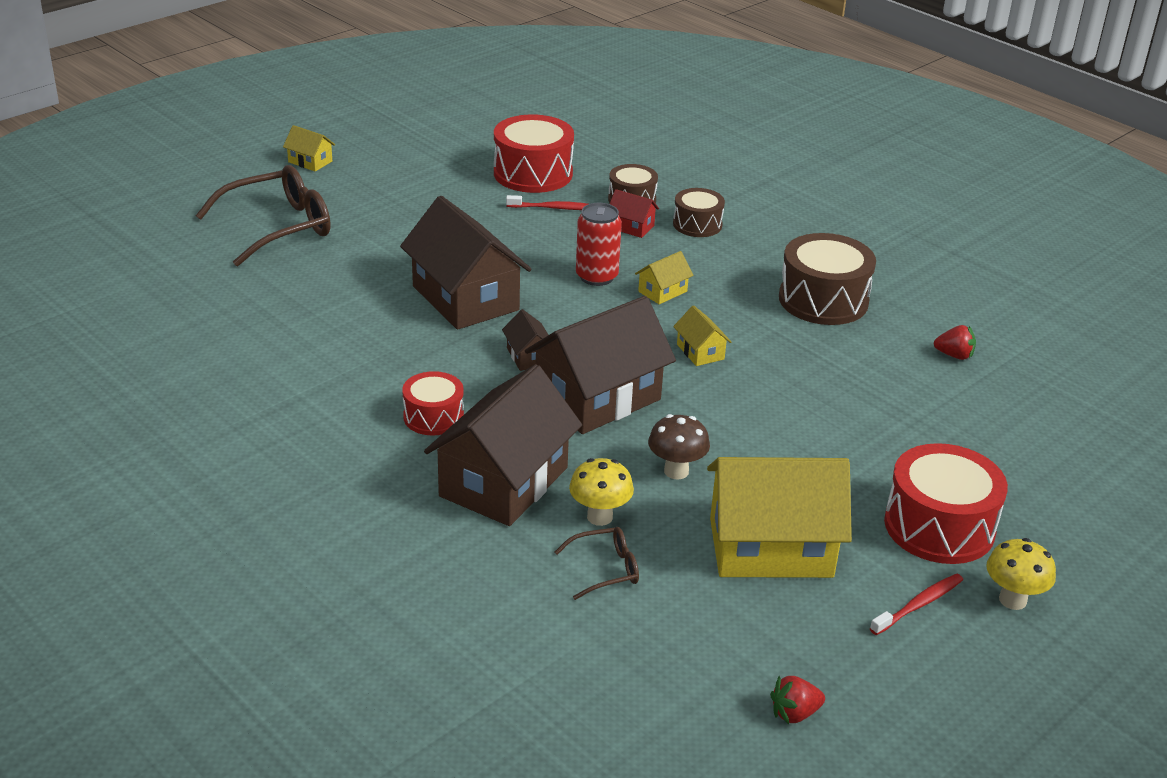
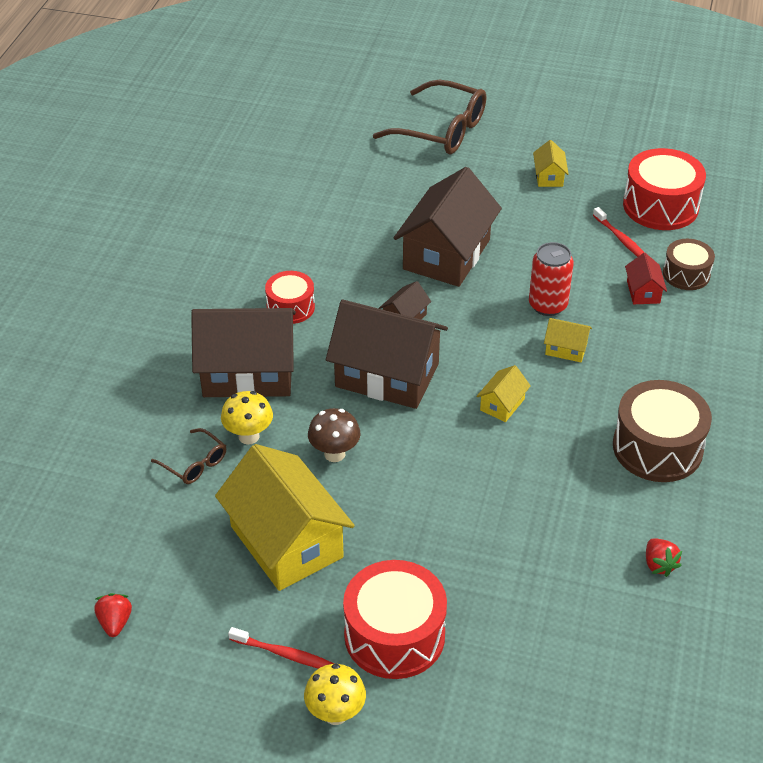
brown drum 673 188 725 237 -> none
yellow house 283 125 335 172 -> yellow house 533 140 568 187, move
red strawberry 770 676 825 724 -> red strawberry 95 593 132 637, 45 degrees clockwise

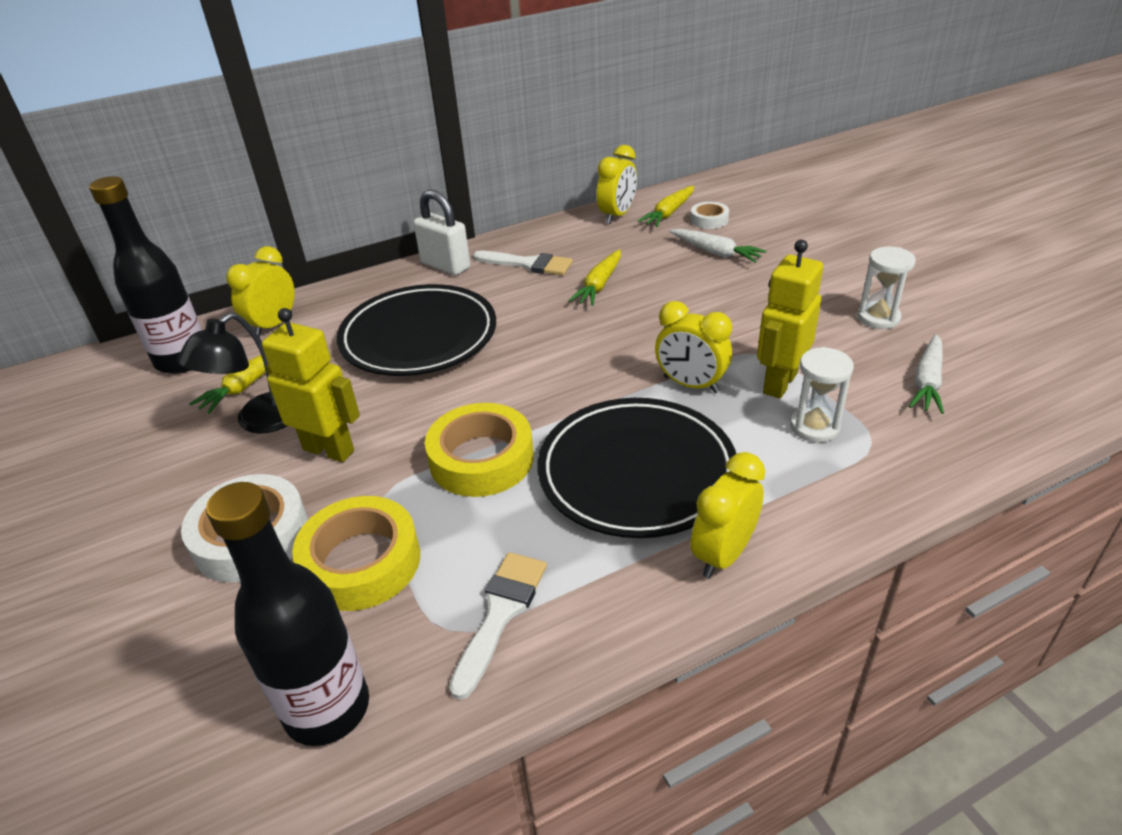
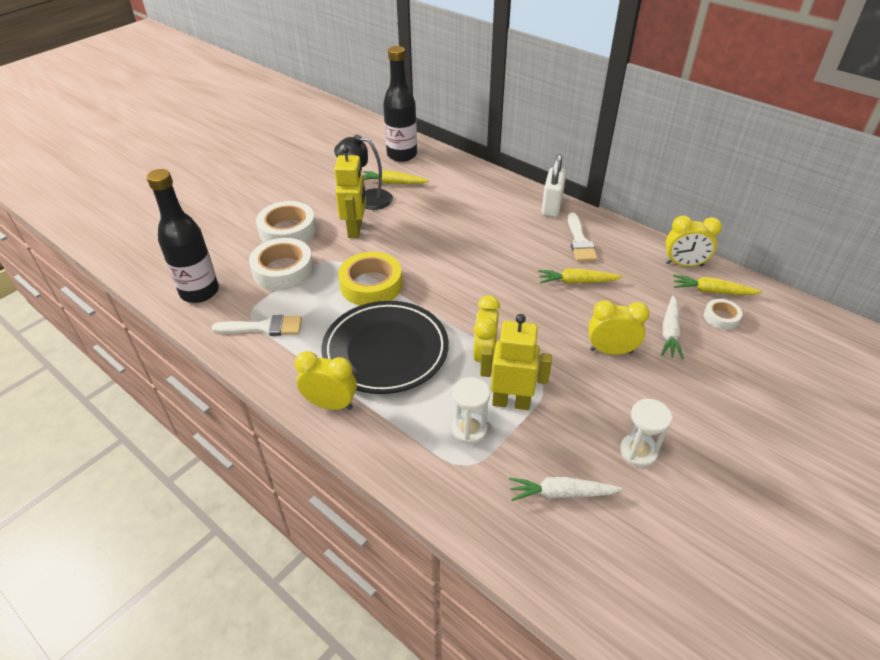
black plate 337 284 496 376 -> none
yellow clock 226 246 295 337 -> yellow clock 588 300 650 355, move
yellow tape 292 496 420 611 -> white tape 249 238 314 290

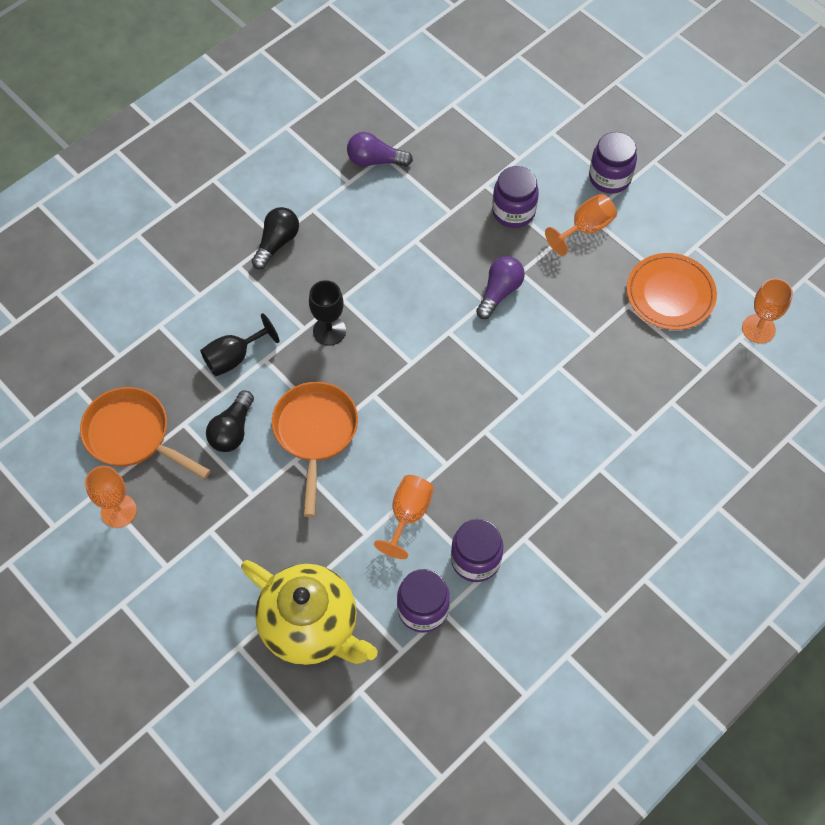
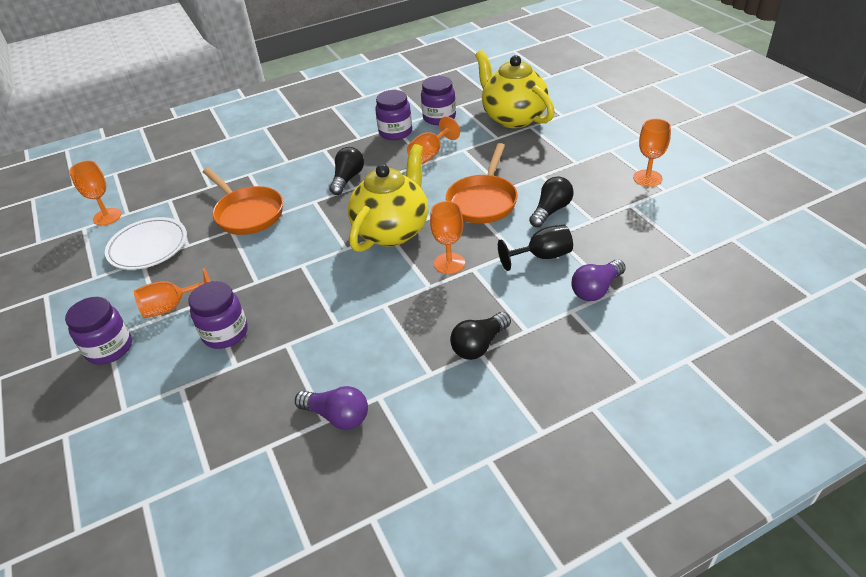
none -> black light bulb 329 147 364 195
none -> yellow teapot 348 144 428 252
orange pan 80 387 211 479 -> orange pan 203 168 283 235, move
purple light bulb 476 256 525 319 -> purple light bulb 571 259 626 301, move
black goblet 309 280 346 346 -> orange goblet 430 201 465 274
orange plate 627 253 717 330 -> white plate 105 217 187 270

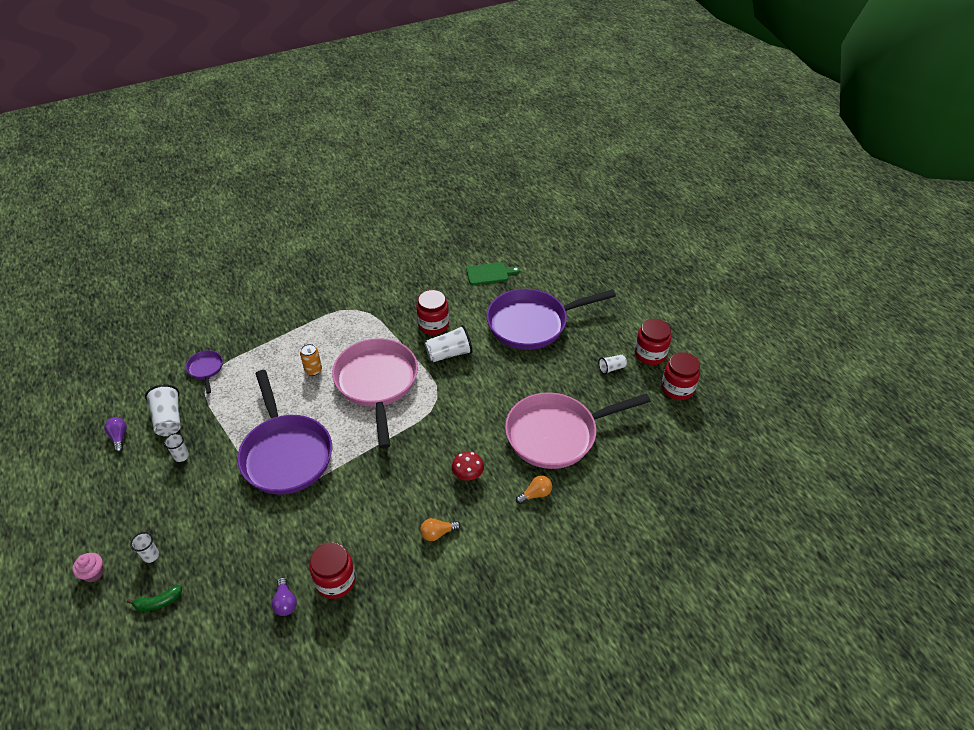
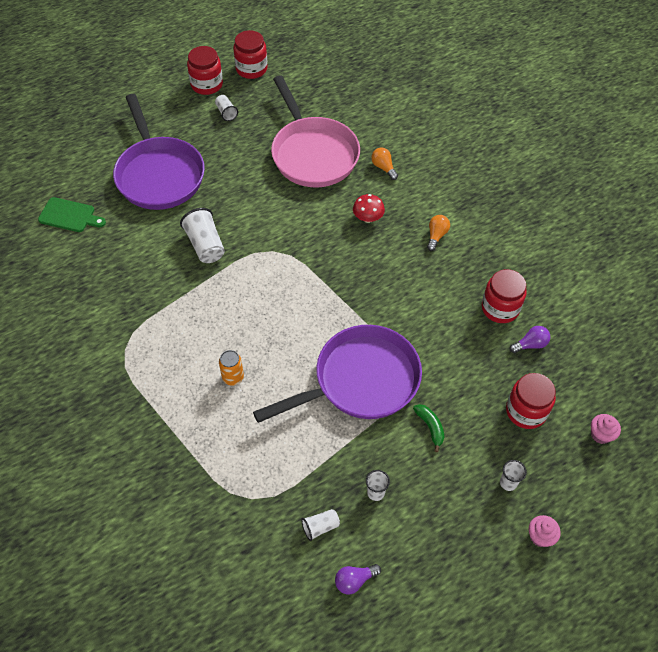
purple pan 186 350 223 394 -> none
pink pan 332 338 418 449 -> none
none -> pink cupcake 591 414 621 444
green banana 127 585 182 611 -> green banana 413 404 444 452, move
red jar 416 290 449 335 -> red jar 506 373 556 429, move
orange light bulb 420 518 461 541 -> orange light bulb 427 215 450 251, 135 degrees counterclockwise
green cutting board 466 262 520 285 -> green cutting board 38 197 106 232, 120 degrees clockwise
white cup 145 384 181 436 -> white cup 301 509 340 541, x0.57

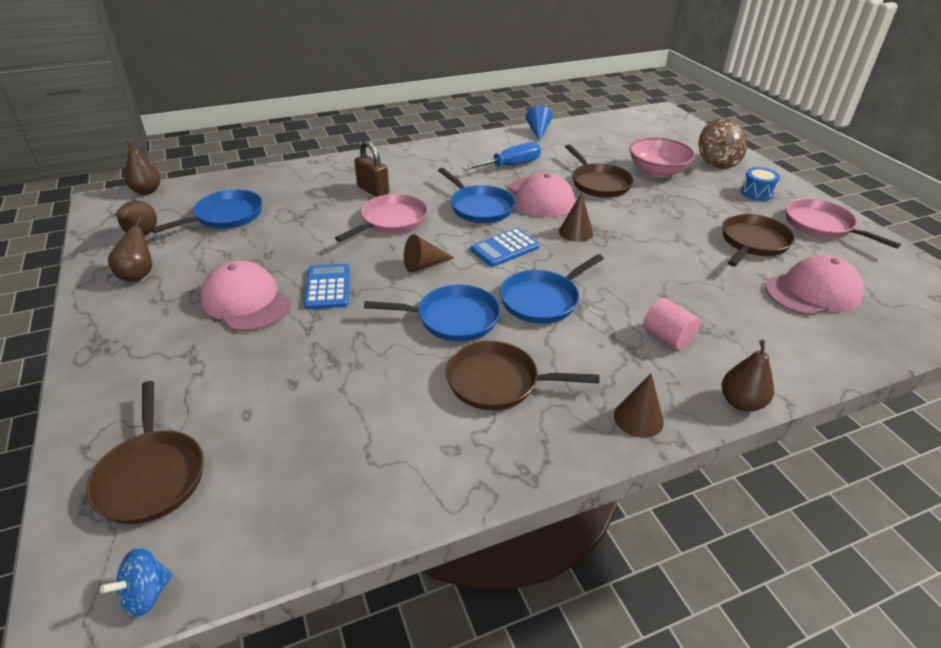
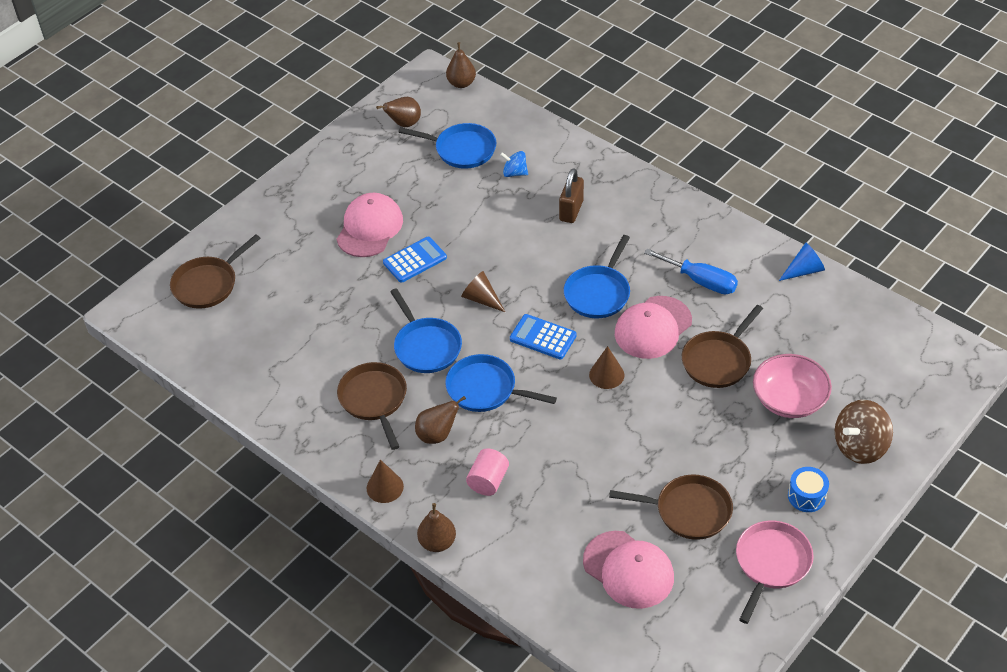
pink pan 335 194 428 242 -> none
blue spinning top 100 548 173 617 -> blue spinning top 500 151 528 177, move
brown pear 108 216 152 281 -> brown pear 415 396 466 444, move

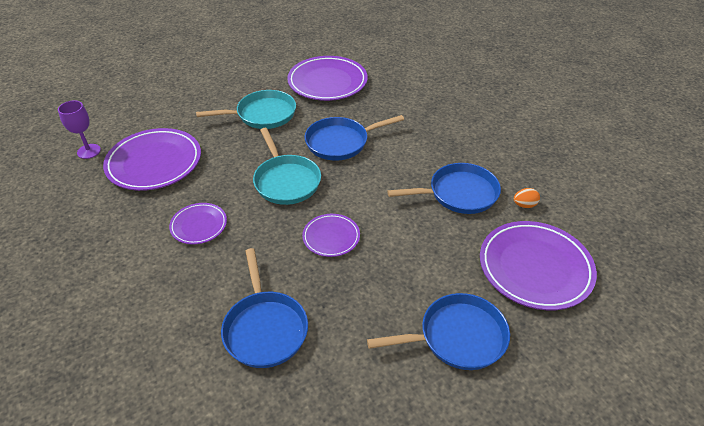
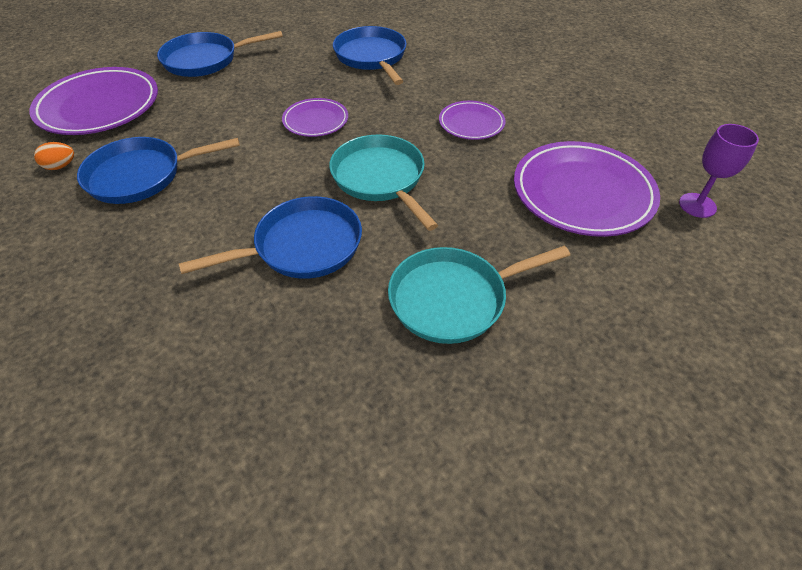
purple plate 287 56 368 101 -> none

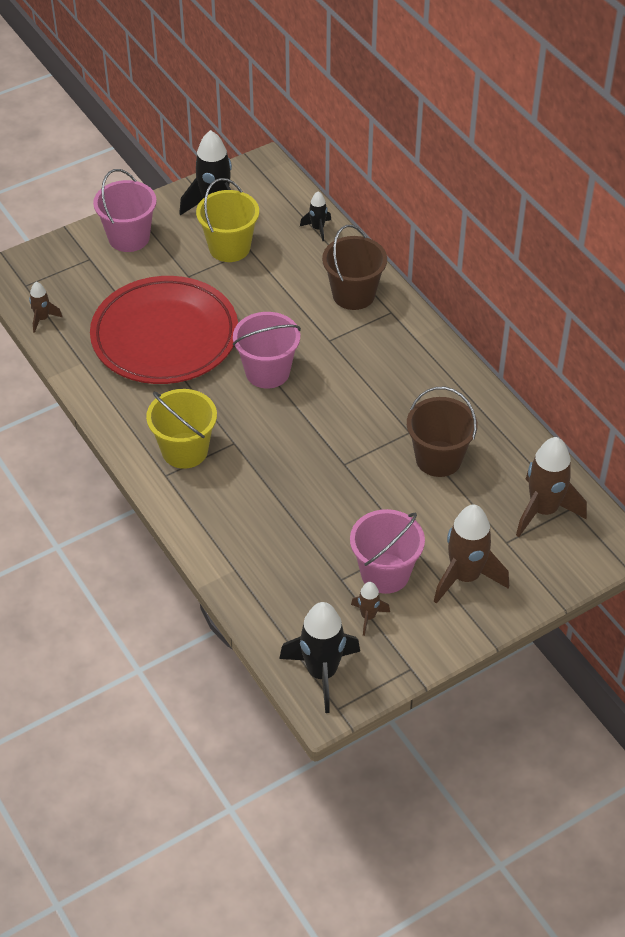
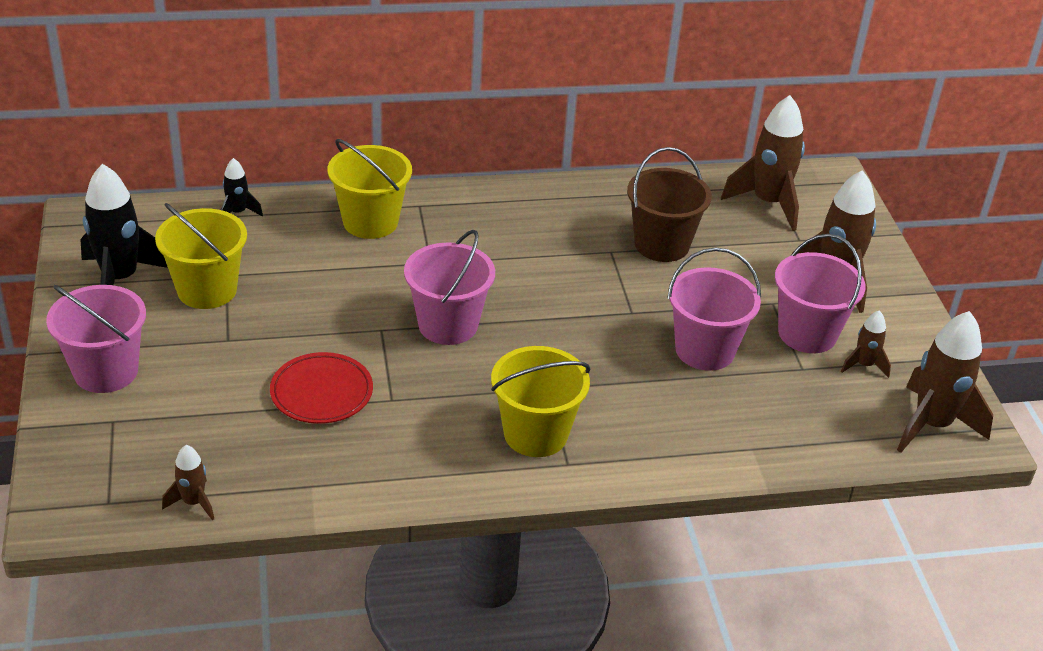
none -> pink bucket 667 247 761 371
black rocket 279 602 360 713 -> brown rocket 897 311 993 453
brown bucket 322 225 387 310 -> yellow bucket 328 139 412 239
red plate 90 276 238 384 -> red plate 270 352 373 424, x0.48

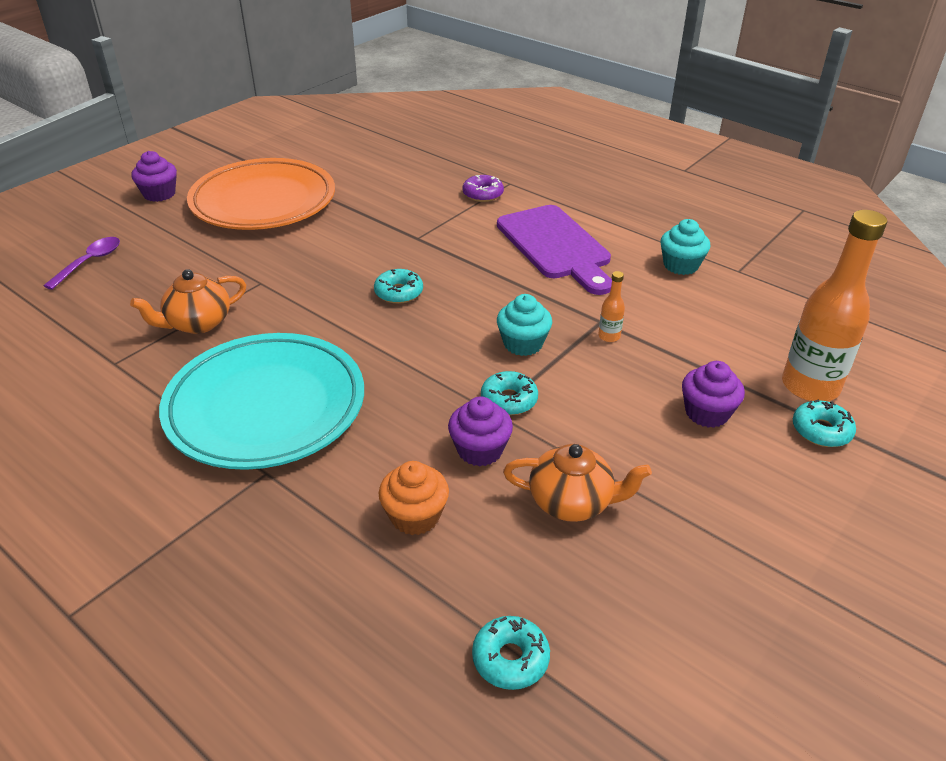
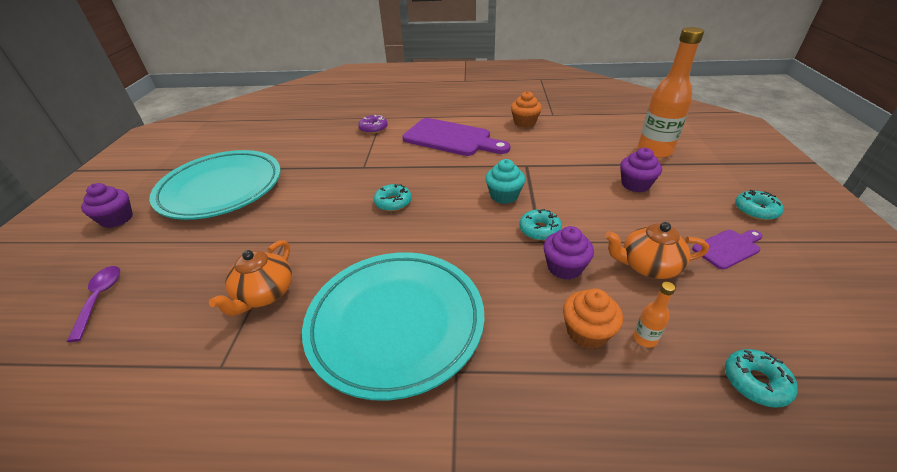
none -> purple cutting board 692 230 763 270
orange bottle 598 271 625 342 -> orange bottle 633 282 676 348, move
turquoise donut 793 400 856 447 -> turquoise donut 735 190 784 220, move
orange plate 187 158 335 230 -> turquoise plate 149 150 281 220
turquoise cupcake 660 219 710 275 -> orange cupcake 511 91 542 128
orange teapot 503 444 652 522 -> orange teapot 605 222 709 279, 150 degrees counterclockwise

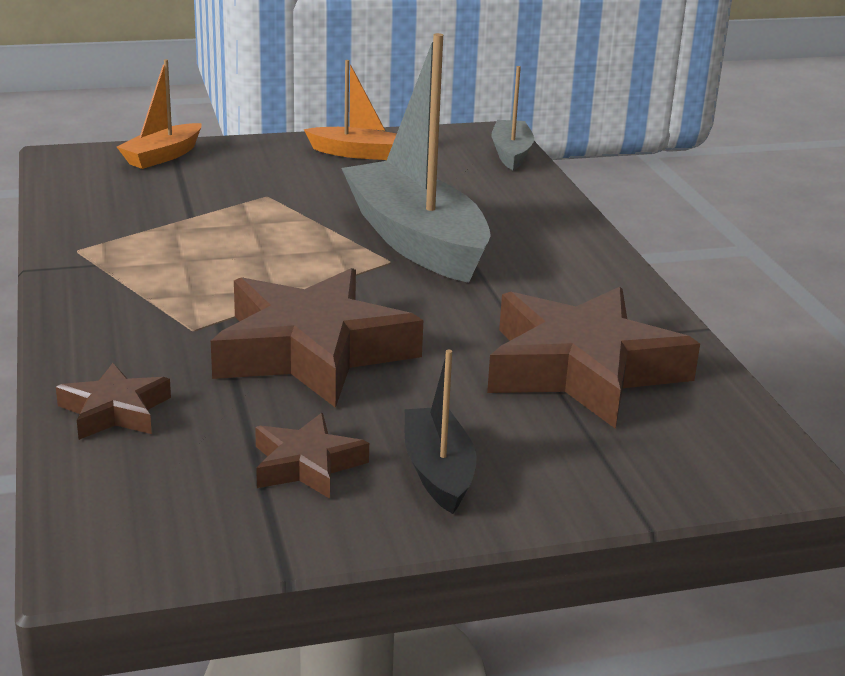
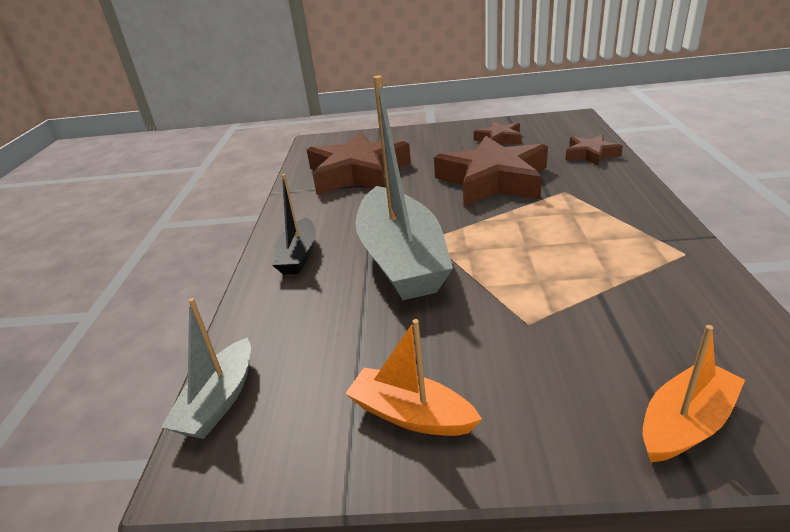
black boat 405 350 477 514 -> black boat 272 174 316 275, move

